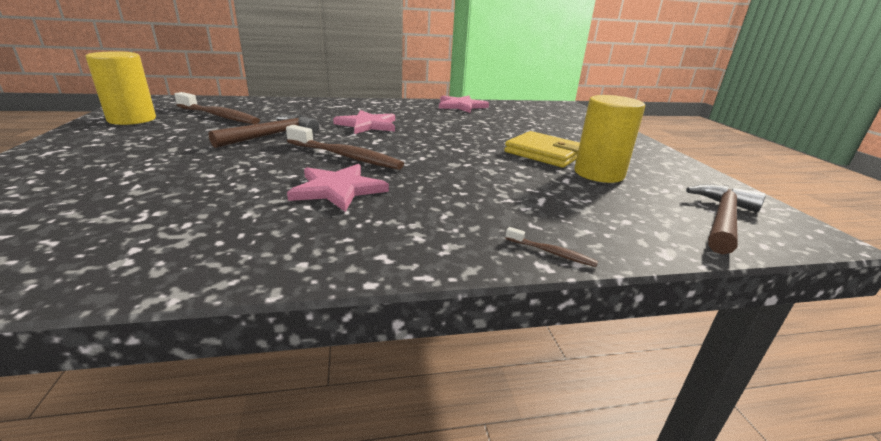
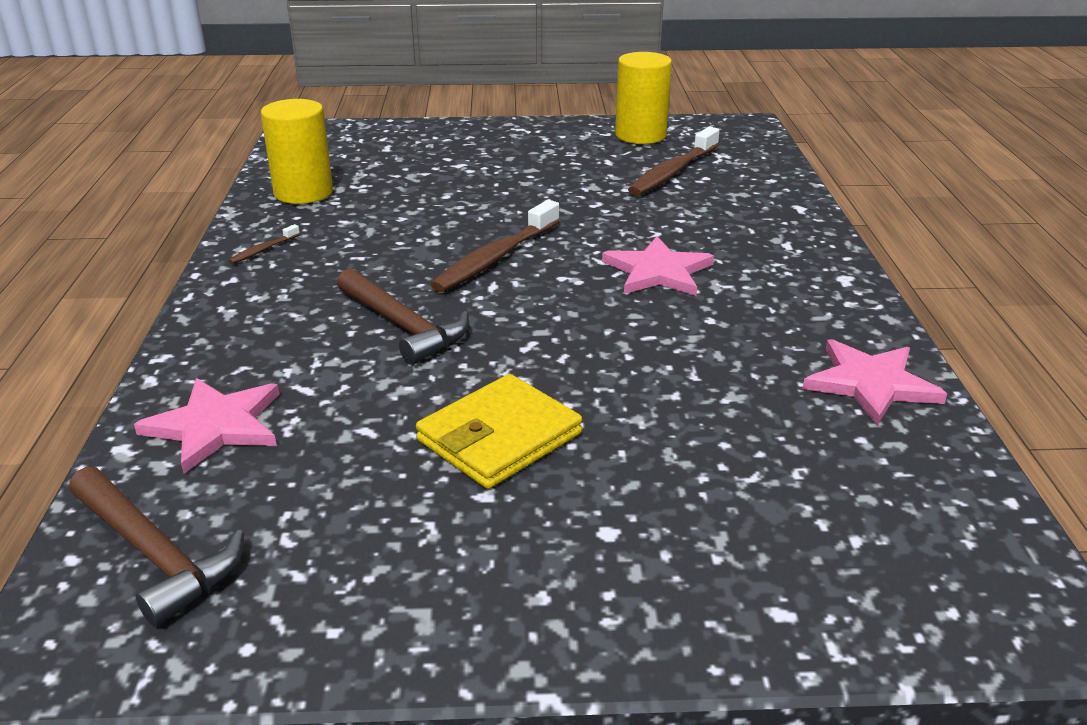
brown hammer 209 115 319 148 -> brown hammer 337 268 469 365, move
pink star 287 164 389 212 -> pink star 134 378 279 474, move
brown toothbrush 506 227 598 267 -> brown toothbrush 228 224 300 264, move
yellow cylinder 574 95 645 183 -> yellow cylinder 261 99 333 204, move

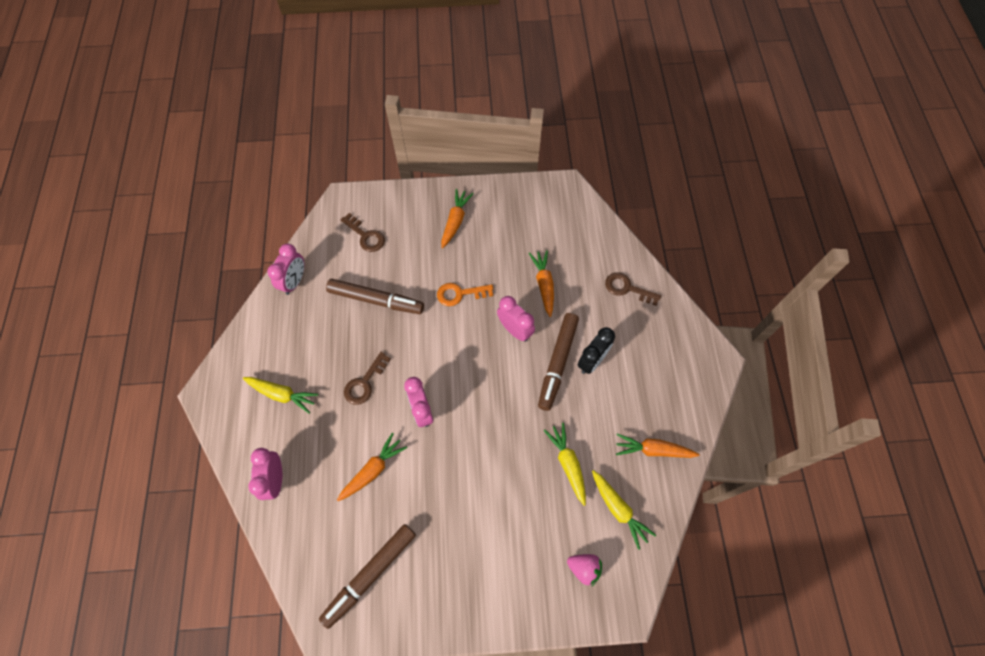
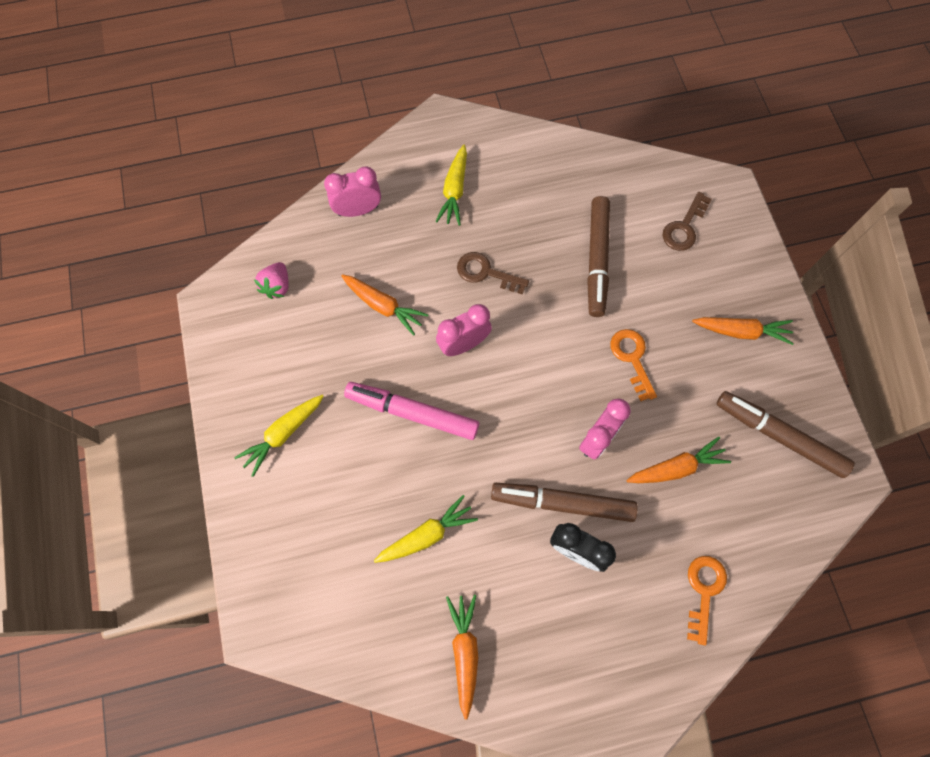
pink clock 267 244 304 295 -> none
none -> pink marker 344 382 479 440
brown marker 319 524 416 629 -> brown marker 717 391 855 478, move
pink strawberry 567 554 602 586 -> pink strawberry 254 262 288 299, move
yellow carrot 592 470 656 550 -> yellow carrot 234 395 324 477, move
brown key 605 273 661 306 -> orange key 687 556 727 645

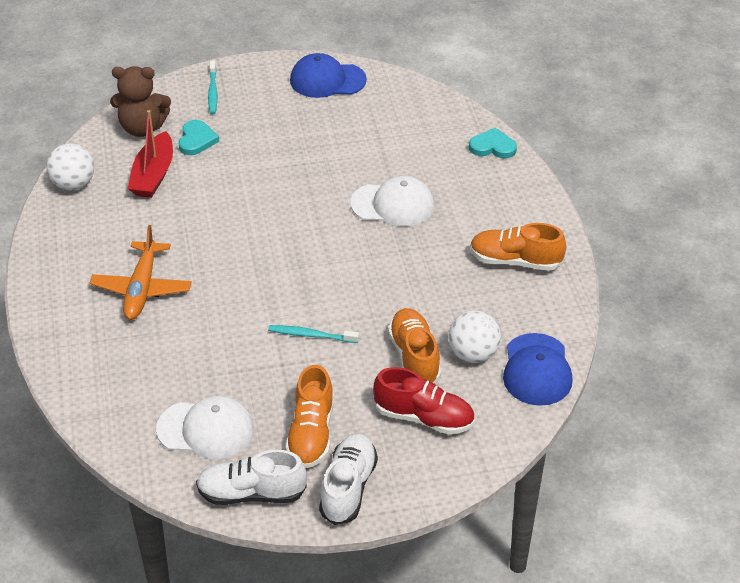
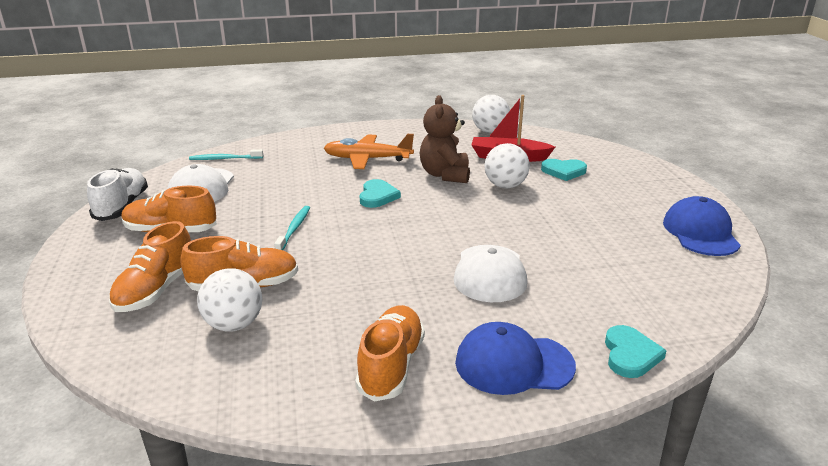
white shoe 319 433 378 525 -> none
none -> turquoise heart 360 179 401 208
none -> white ball 485 143 530 188
brown teddy bear 110 66 171 137 -> brown teddy bear 420 95 470 183, move
turquoise toothbrush 208 61 217 114 -> turquoise toothbrush 189 149 263 160, move
blue cap 503 333 572 406 -> blue cap 455 322 576 395, move
red shoe 373 367 475 434 -> orange shoe 109 221 191 312

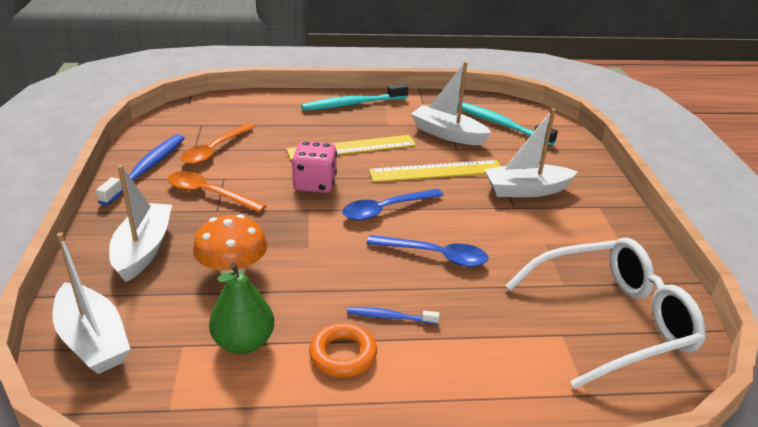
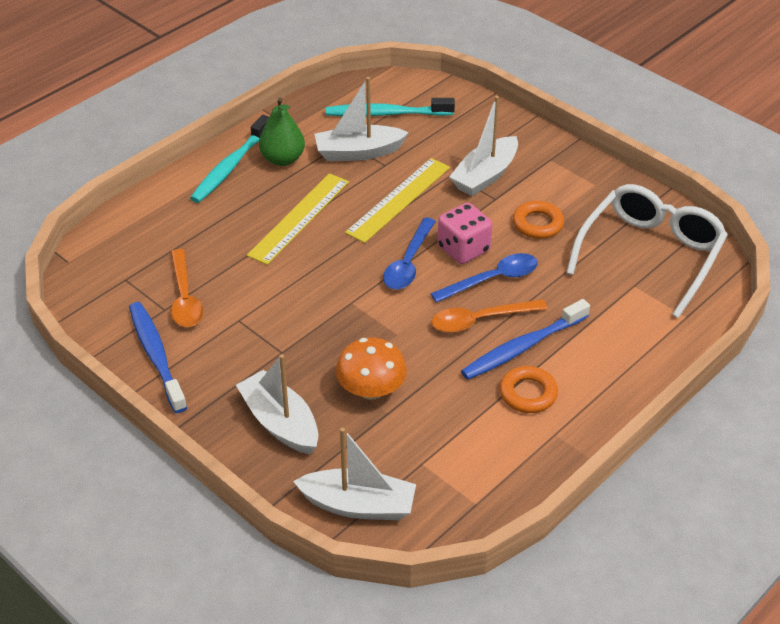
none -> orange ring 513 201 564 239
orange spoon 168 171 267 213 -> orange spoon 432 299 548 333, move
green pear 209 262 274 354 -> green pear 259 97 305 166, move
pink dice 292 141 337 193 -> pink dice 437 203 492 264, move
blue toothbrush 347 307 440 324 -> blue toothbrush 461 299 590 380, x1.89

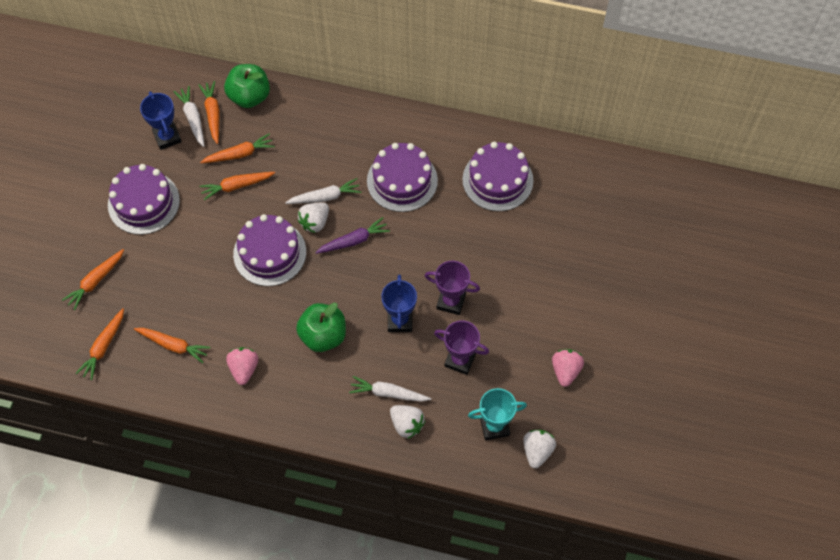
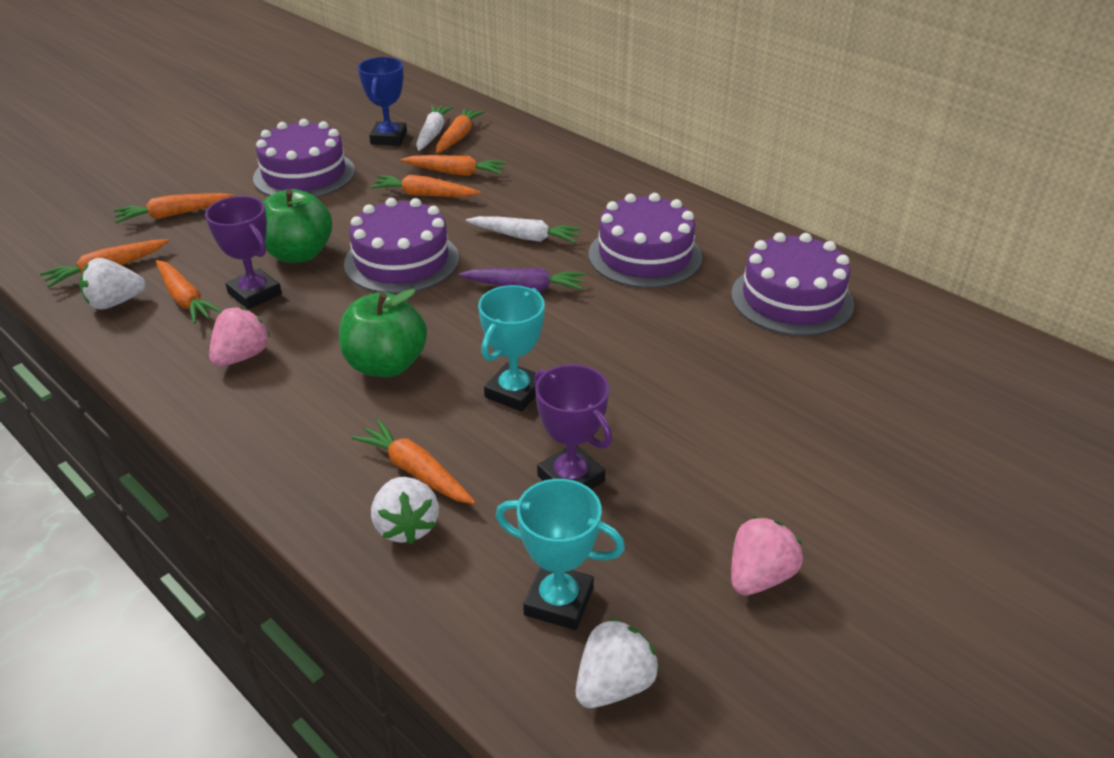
green apple 224 64 270 108 -> green apple 263 189 332 263, move
white strawberry 297 203 329 233 -> white strawberry 79 258 146 309, move
purple trophy 425 261 480 315 -> purple trophy 205 196 282 309, move
white carrot 349 376 431 402 -> orange carrot 352 419 476 504
blue trophy 381 275 417 332 -> turquoise trophy 478 285 545 412

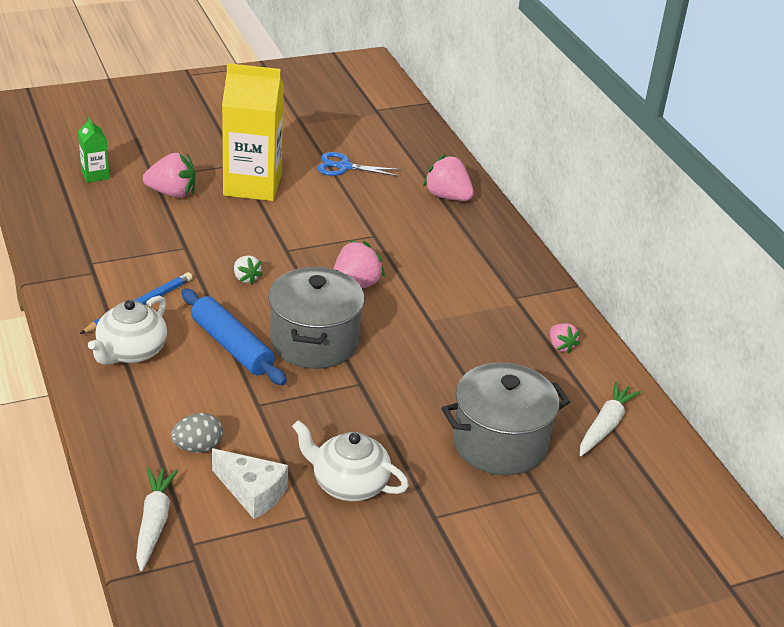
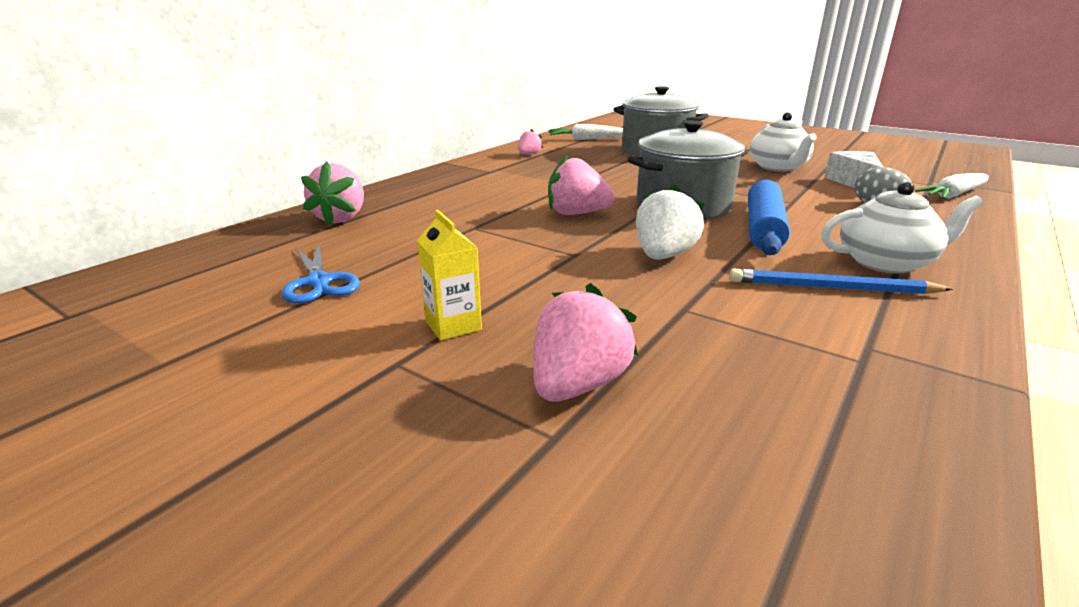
green carton 78 118 109 183 -> none
pink strawberry 143 153 195 198 -> pink strawberry 533 283 638 402, 60 degrees clockwise
yellow carton 222 63 284 201 -> yellow carton 417 210 482 341, x0.45
white strawberry 234 255 263 284 -> white strawberry 636 184 705 259, x1.73

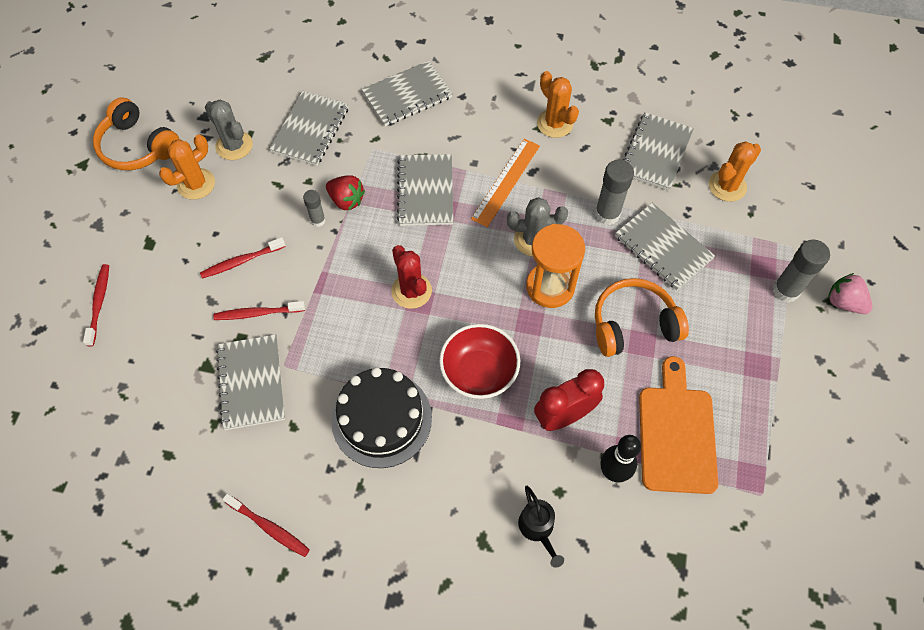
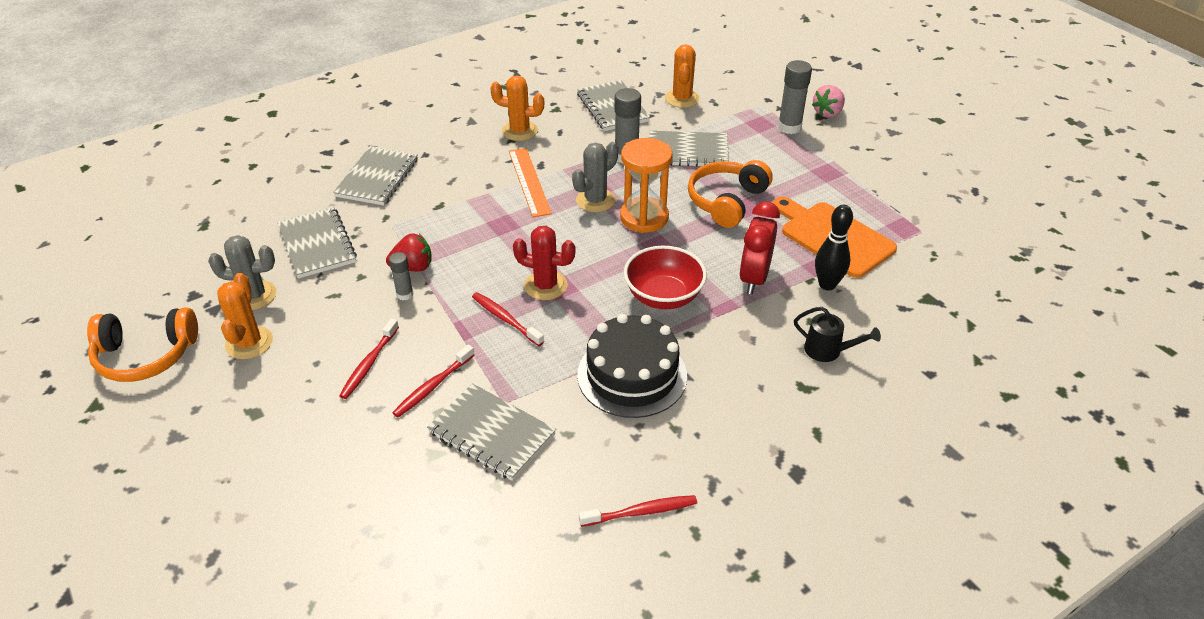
grey notebook 397 154 454 226 -> none
red toothbrush 83 264 109 346 -> red toothbrush 472 292 544 346, move
pink strawberry 828 273 872 314 -> pink strawberry 812 85 845 118, 45 degrees counterclockwise

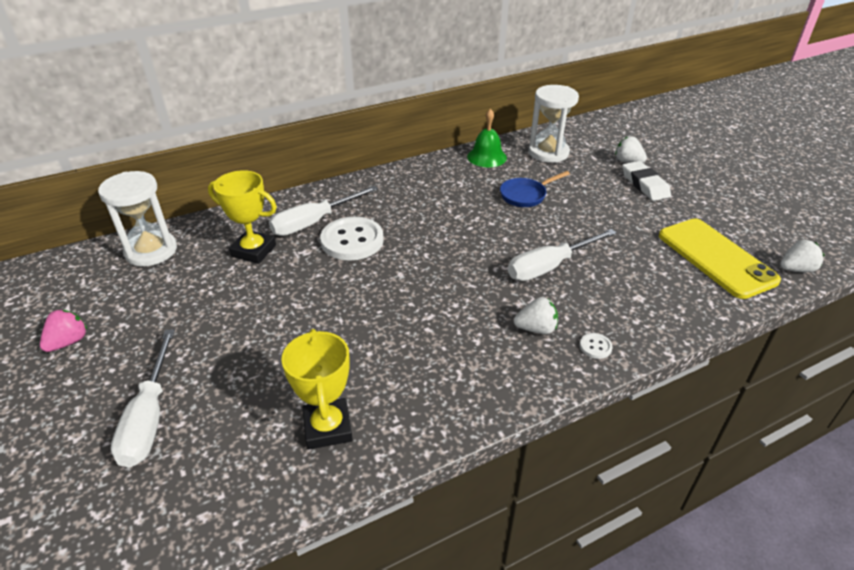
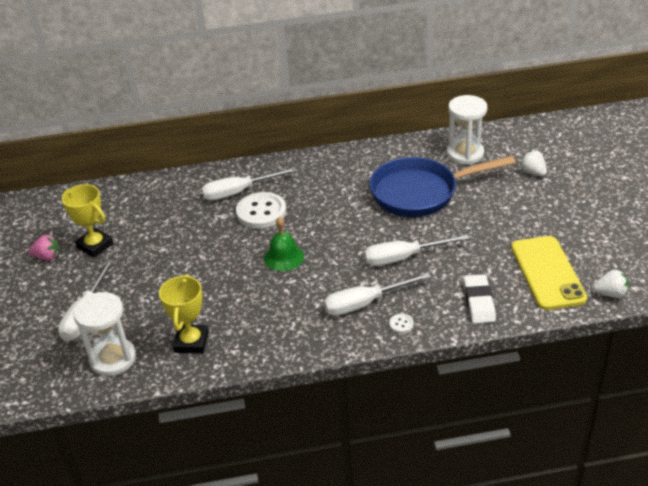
white hourglass 98 171 177 266 -> white hourglass 73 292 136 376, move
yellow trophy 208 170 277 264 -> yellow trophy 62 184 113 258, move
green bell 467 109 507 167 -> green bell 264 217 304 271, move
white eraser 622 161 671 201 -> white eraser 464 274 496 324, move
white strawberry 514 297 558 334 -> white screwdriver 324 273 431 316
pink strawberry 40 310 87 352 -> pink strawberry 29 235 59 261, 45 degrees clockwise
blue pan 500 171 570 207 -> blue pan 369 156 516 217, x2.13

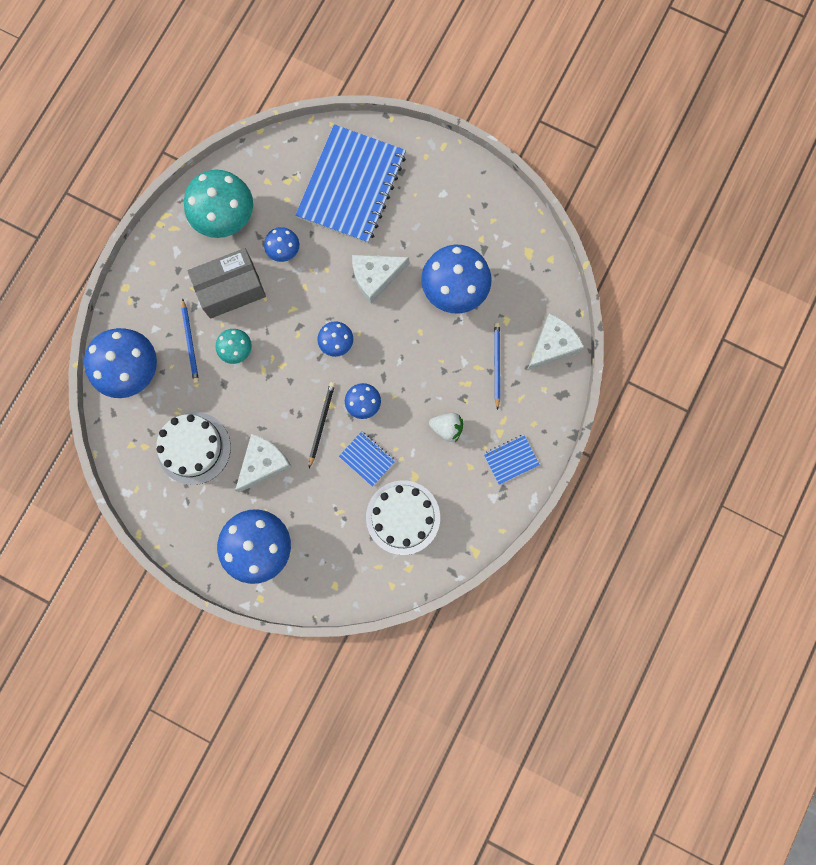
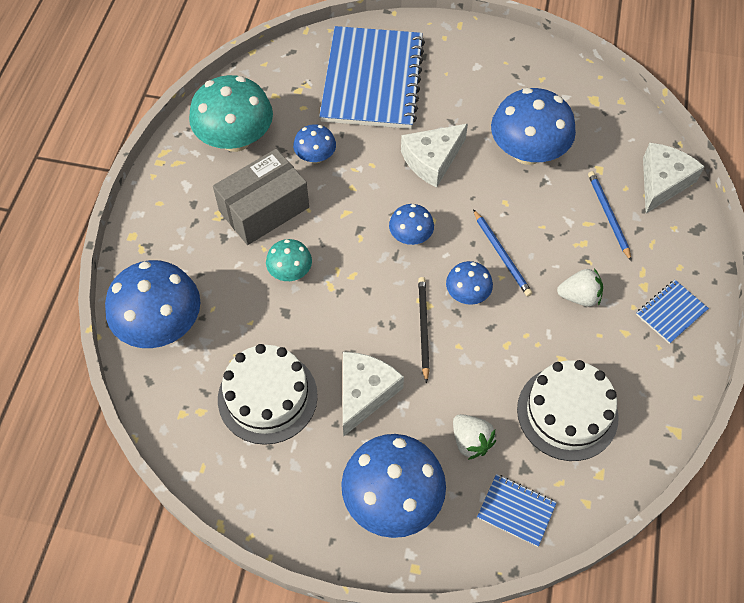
none -> white strawberry 453 414 496 460
blue pencil 181 298 199 383 -> blue pencil 473 209 532 296, move
blue notebook 339 431 395 487 -> blue notebook 477 474 557 547, move

